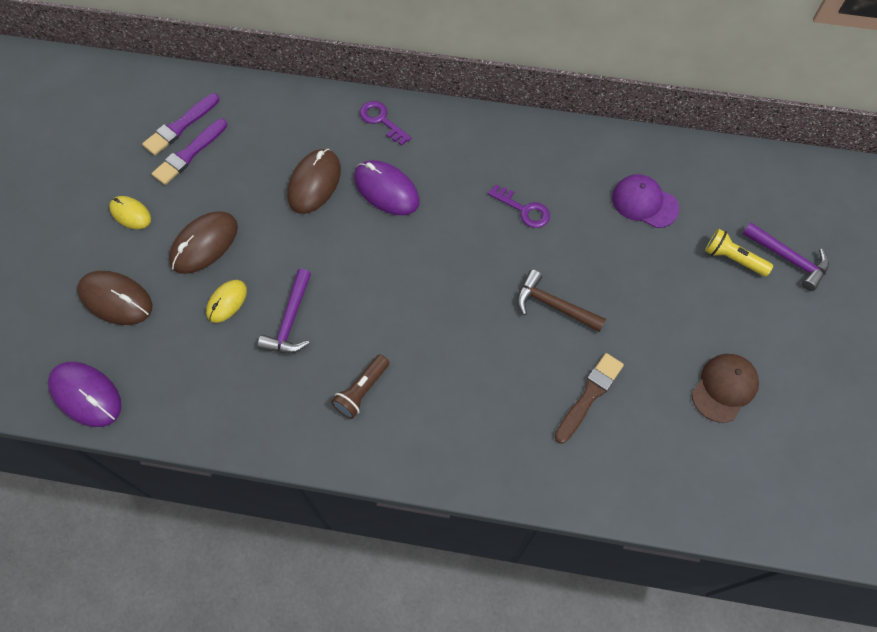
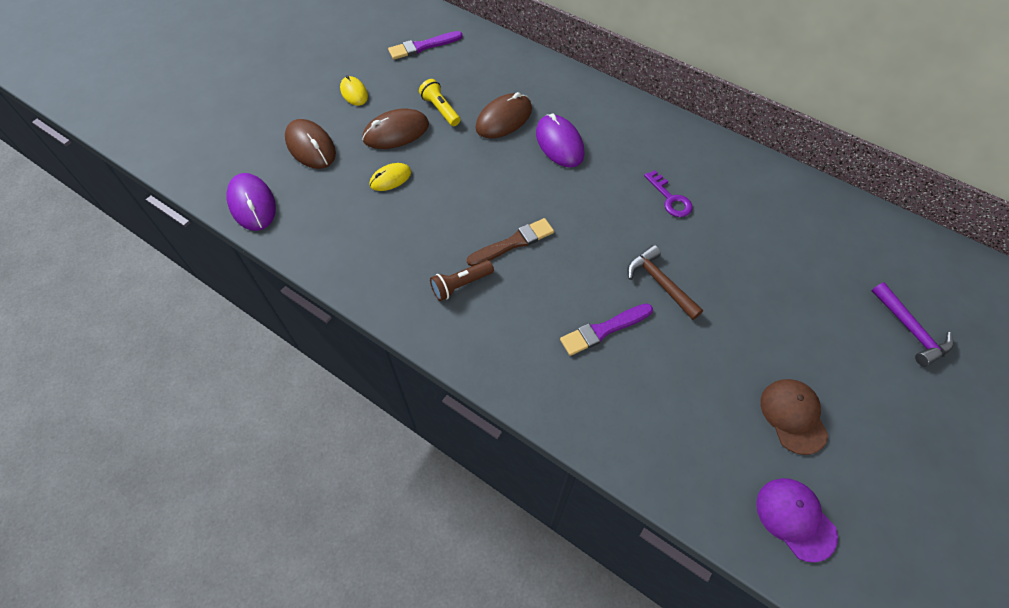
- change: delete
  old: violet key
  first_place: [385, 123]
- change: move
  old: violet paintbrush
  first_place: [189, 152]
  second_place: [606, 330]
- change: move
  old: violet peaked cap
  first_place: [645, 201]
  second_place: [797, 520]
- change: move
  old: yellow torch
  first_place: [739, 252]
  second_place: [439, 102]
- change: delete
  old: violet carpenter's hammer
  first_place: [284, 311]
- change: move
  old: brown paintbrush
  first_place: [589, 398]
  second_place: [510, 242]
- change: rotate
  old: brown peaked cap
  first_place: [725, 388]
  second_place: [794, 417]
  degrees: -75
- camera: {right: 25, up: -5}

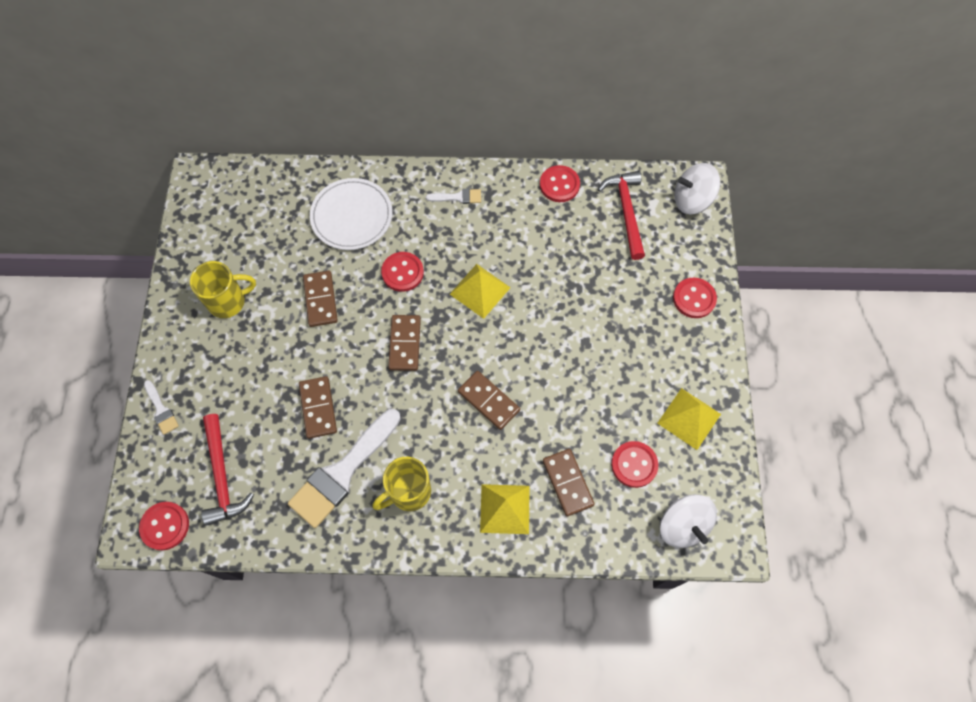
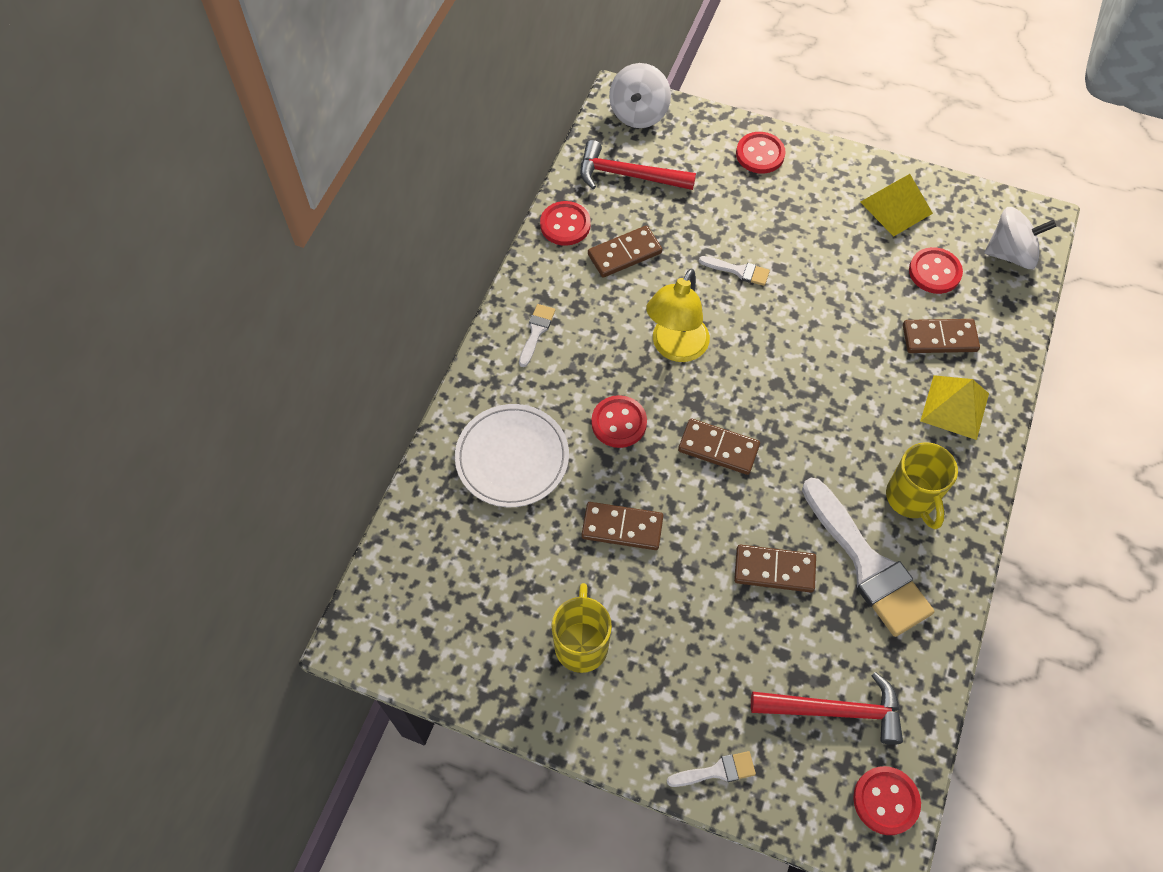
- change: replace
  old: yellow pyramid
  new: yellow reading lamp
  first_place: [480, 291]
  second_place: [678, 315]
- change: move
  old: brown domino tile
  first_place: [489, 400]
  second_place: [625, 251]
- change: insert
  new: snow-white paintbrush
  second_place: [734, 271]
- camera: {right: -70, up: -5}

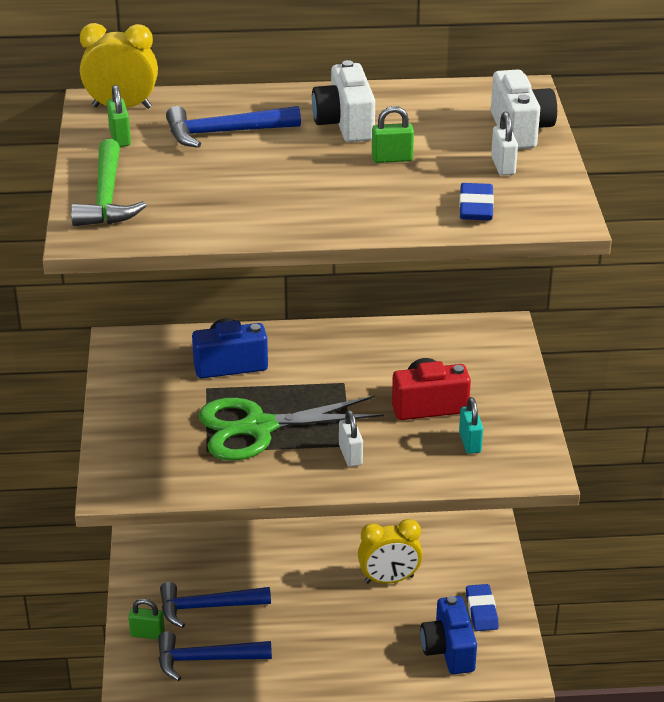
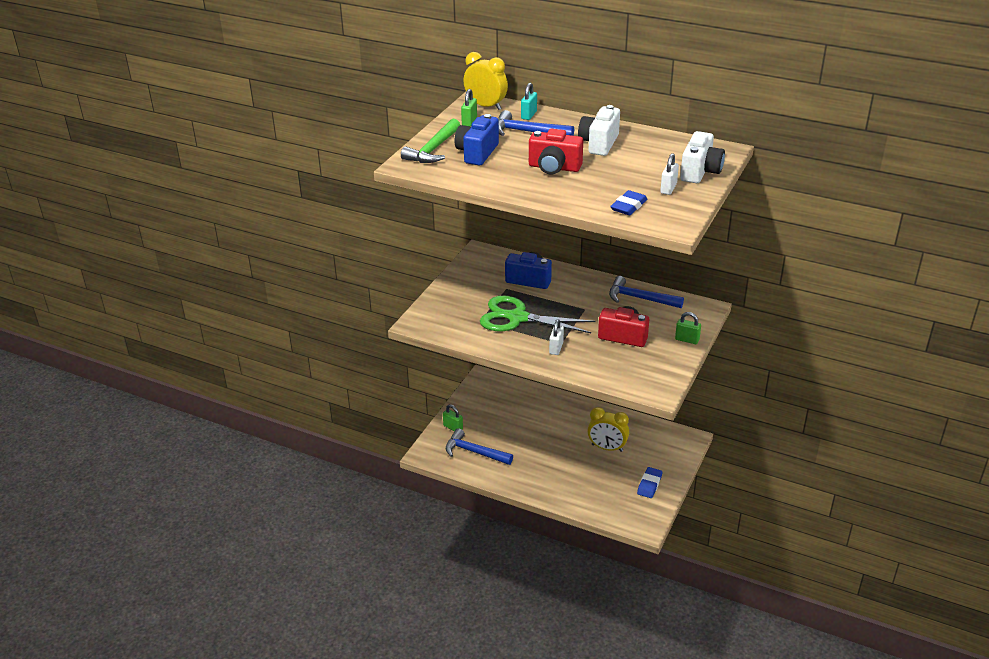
- change: move
  old: green padlock
  first_place: [393, 134]
  second_place: [688, 328]
- change: move
  old: aqua padlock
  first_place: [471, 425]
  second_place: [529, 101]
- change: move
  old: royal blue carpenter's hammer
  first_place: [215, 605]
  second_place: [646, 292]
- change: move
  old: royal blue compact camera
  first_place: [448, 635]
  second_place: [477, 140]
- change: insert
  new: red compact camera
  second_place: [556, 152]
- camera: {right: 30, up: 0}

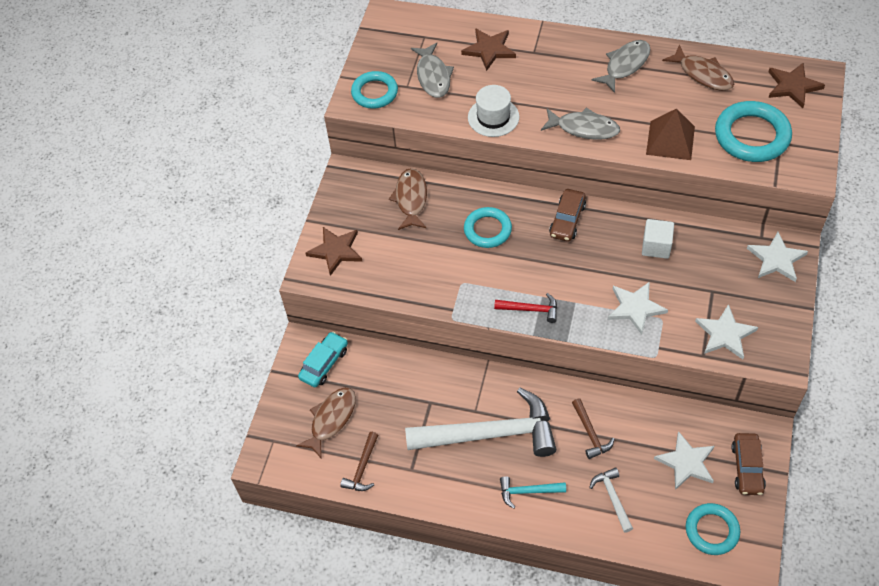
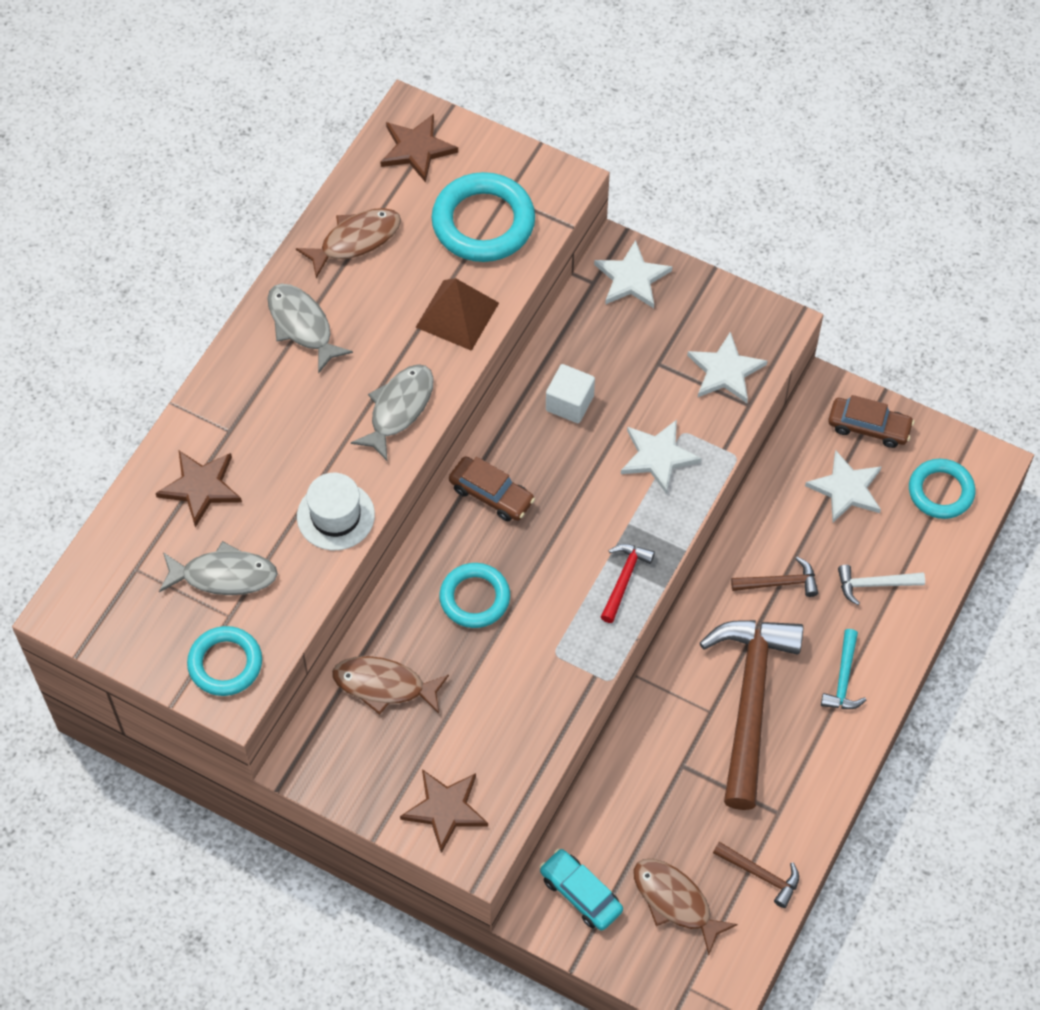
- change: recolor
  old: snow-white carpenter's hammer
  new: brown carpenter's hammer
  first_place: [480, 422]
  second_place: [751, 715]
- camera: {right: -80, up: 5}

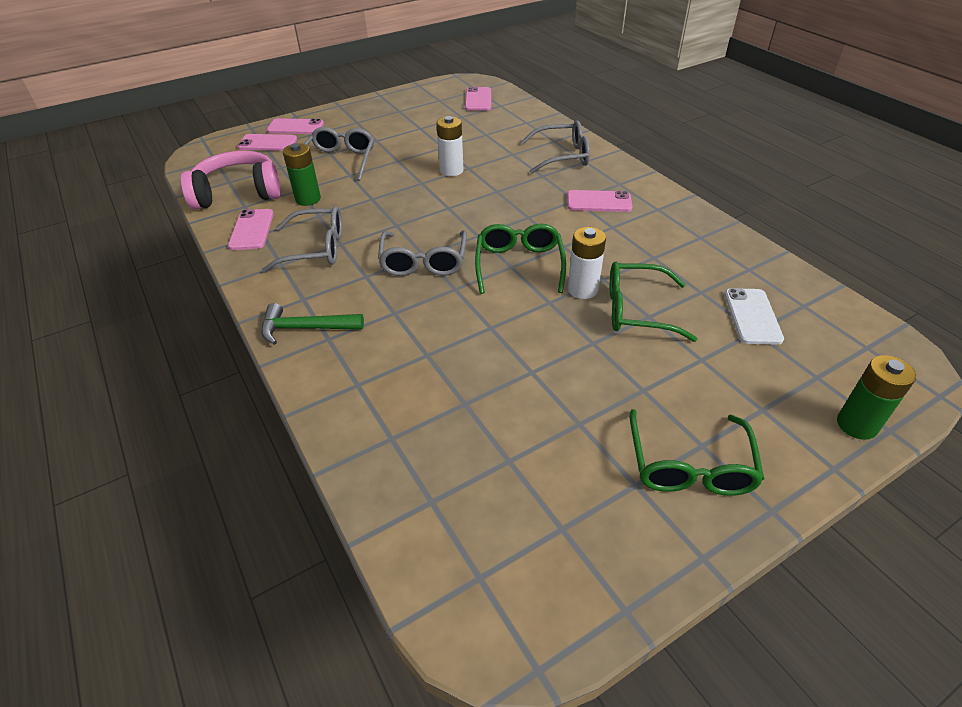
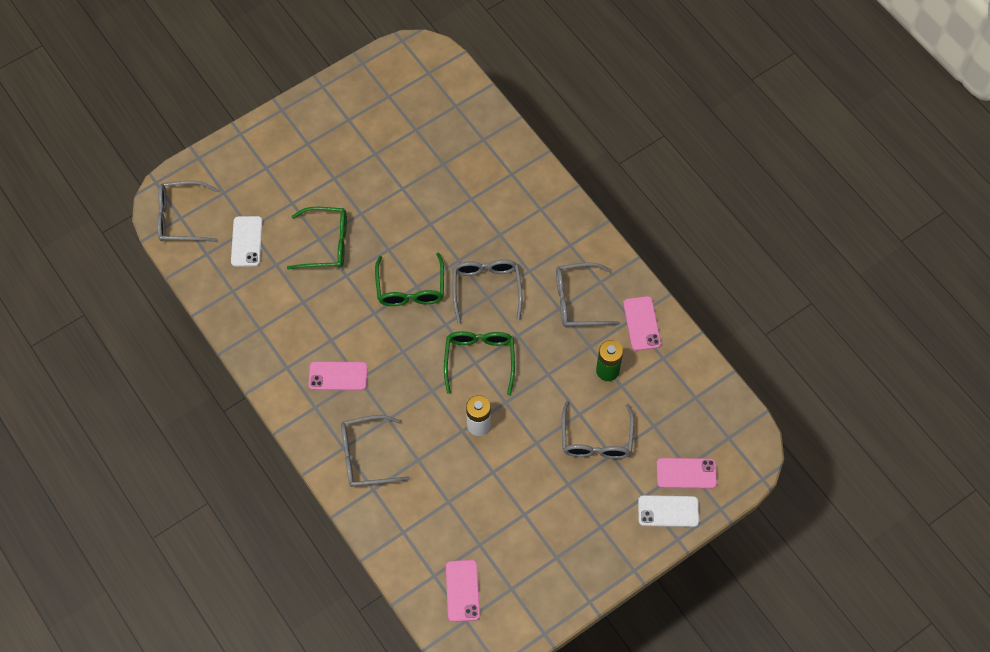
- change: recolor
  old: rose-pink phone
  new: snow-white phone
  first_place: [295, 126]
  second_place: [668, 511]
- change: delete
  old: rose-pink headset
  first_place: [231, 180]
- change: delete
  old: snow-white battery
  first_place: [587, 263]
- change: delete
  old: green carpenter's hammer
  first_place: [312, 324]
- change: delete
  old: green battery
  first_place: [876, 397]
- change: move
  old: green spectacles
  first_place: [697, 452]
  second_place: [479, 363]
- change: insert
  new: ash-grey spectacles
  second_place: [187, 211]
- camera: {right: 175, up: 20}

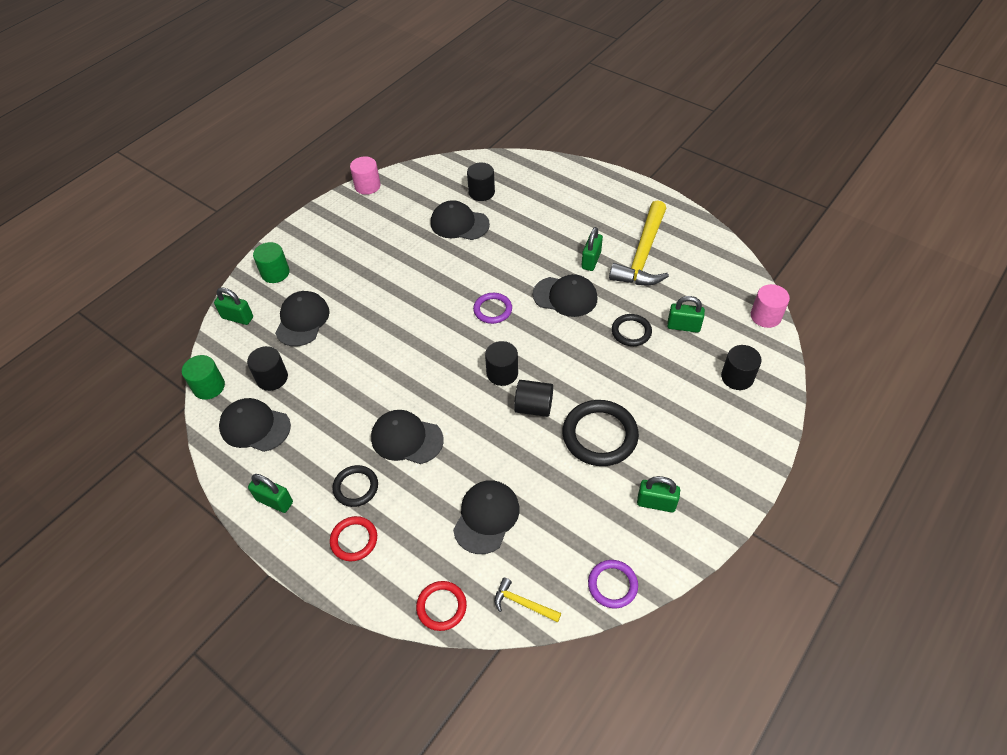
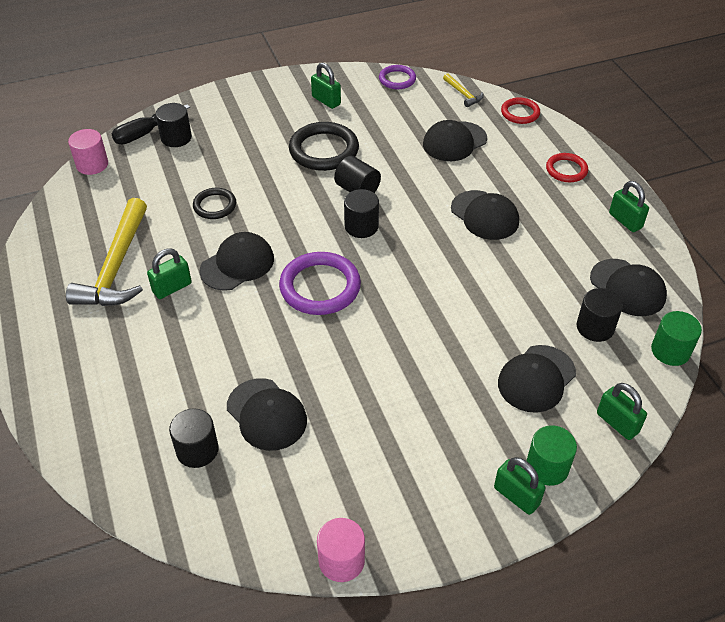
- change: rotate
  old: yellow carpenter's hammer
  first_place: [639, 242]
  second_place: [106, 252]
  degrees: 135
- change: rotate
  old: jet-black peaked cap
  first_place: [565, 295]
  second_place: [236, 261]
  degrees: 90
- change: resize
  old: violet torus
  first_place: [492, 308]
  second_place: [320, 283]
  factor: 1.72
- change: move
  old: green padlock
  first_place: [686, 314]
  second_place: [519, 486]
- change: delete
  old: jet-black torus
  first_place: [355, 486]
- change: insert
  new: jet-black hand screwdriver
  second_place: [151, 124]
- camera: {right: -150, up: -5}

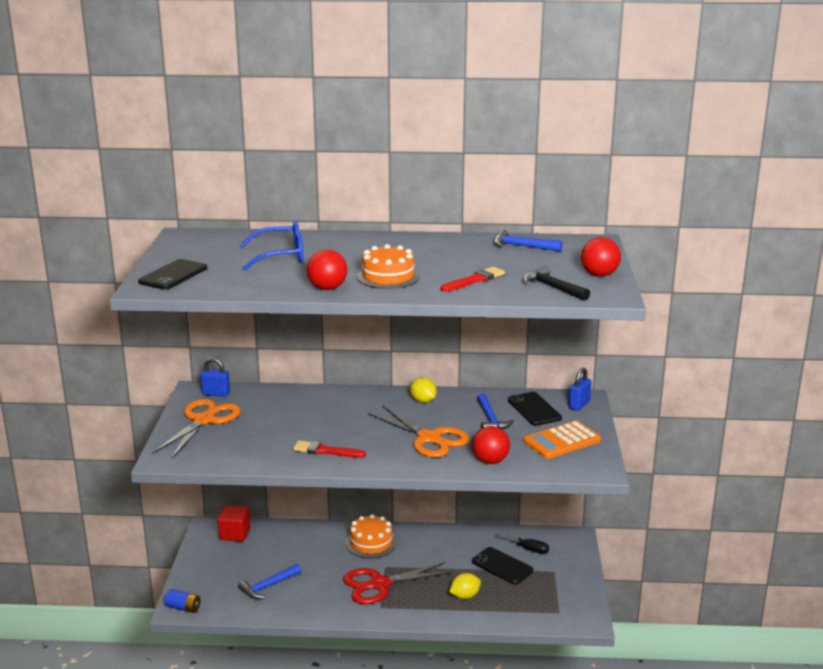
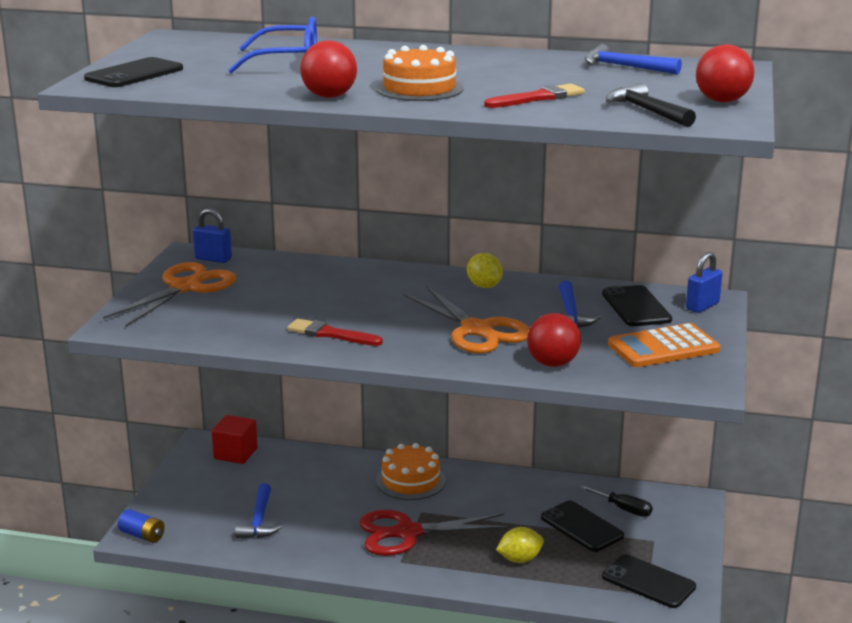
- change: rotate
  old: royal blue carpenter's hammer
  first_place: [269, 581]
  second_place: [258, 511]
  degrees: -60
- change: insert
  new: jet-black phone
  second_place: [649, 581]
- camera: {right: 10, up: 0}

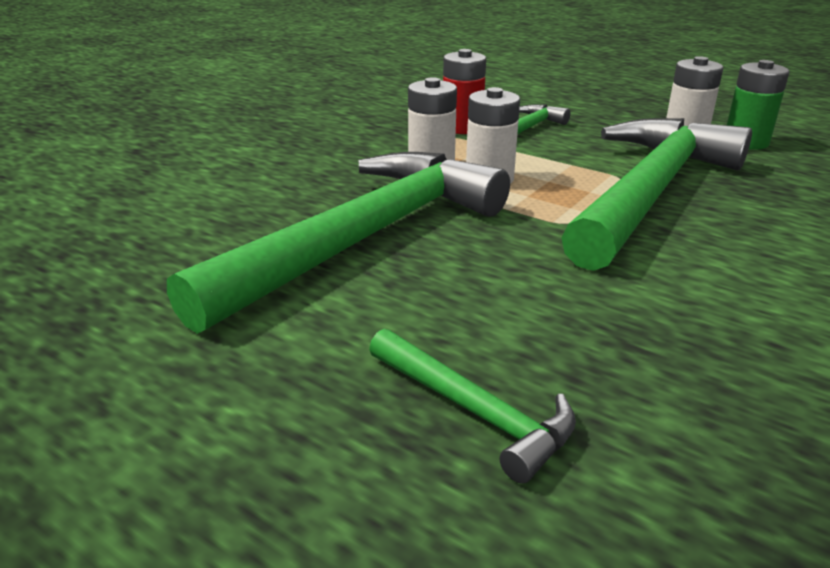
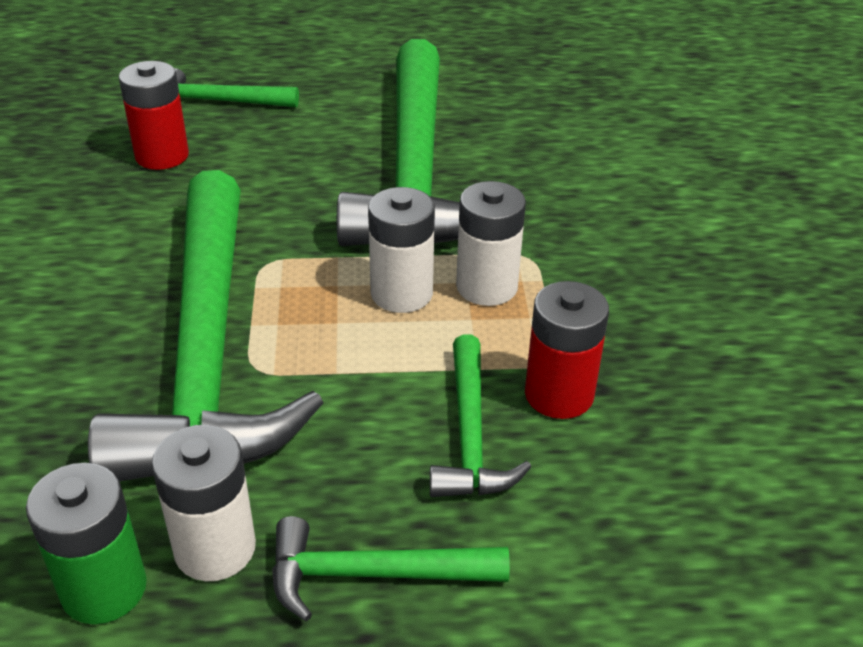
- change: insert
  new: red battery
  second_place: [154, 115]
- change: insert
  new: green carpenter's hammer
  second_place: [391, 568]
- camera: {right: 140, up: 10}

